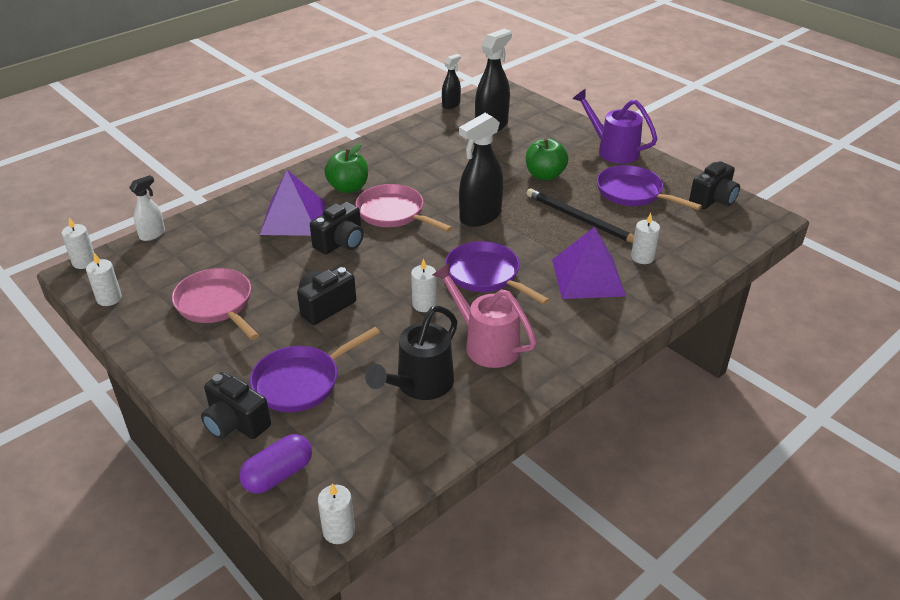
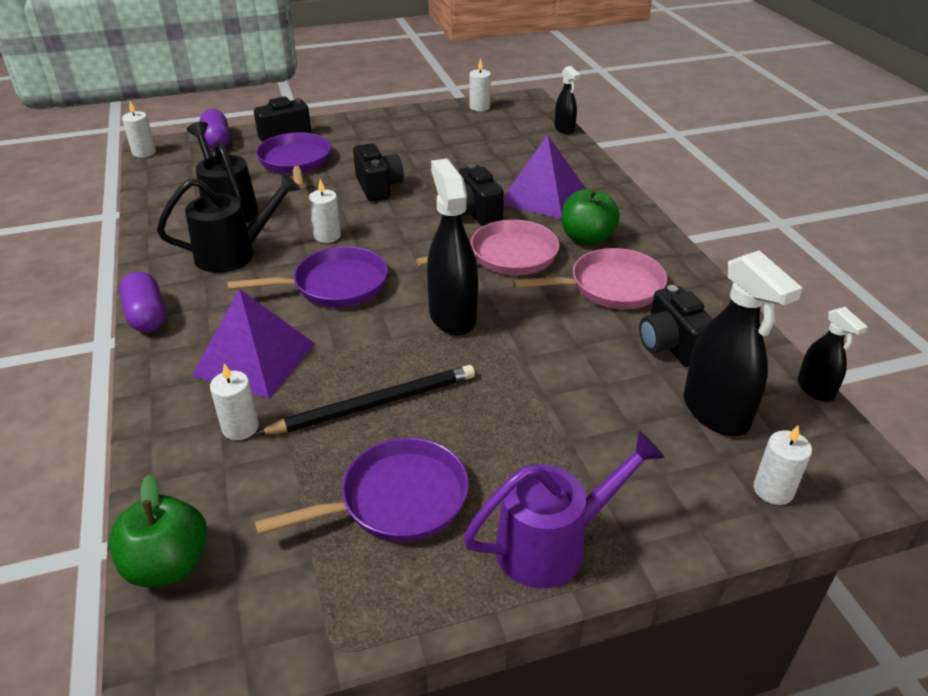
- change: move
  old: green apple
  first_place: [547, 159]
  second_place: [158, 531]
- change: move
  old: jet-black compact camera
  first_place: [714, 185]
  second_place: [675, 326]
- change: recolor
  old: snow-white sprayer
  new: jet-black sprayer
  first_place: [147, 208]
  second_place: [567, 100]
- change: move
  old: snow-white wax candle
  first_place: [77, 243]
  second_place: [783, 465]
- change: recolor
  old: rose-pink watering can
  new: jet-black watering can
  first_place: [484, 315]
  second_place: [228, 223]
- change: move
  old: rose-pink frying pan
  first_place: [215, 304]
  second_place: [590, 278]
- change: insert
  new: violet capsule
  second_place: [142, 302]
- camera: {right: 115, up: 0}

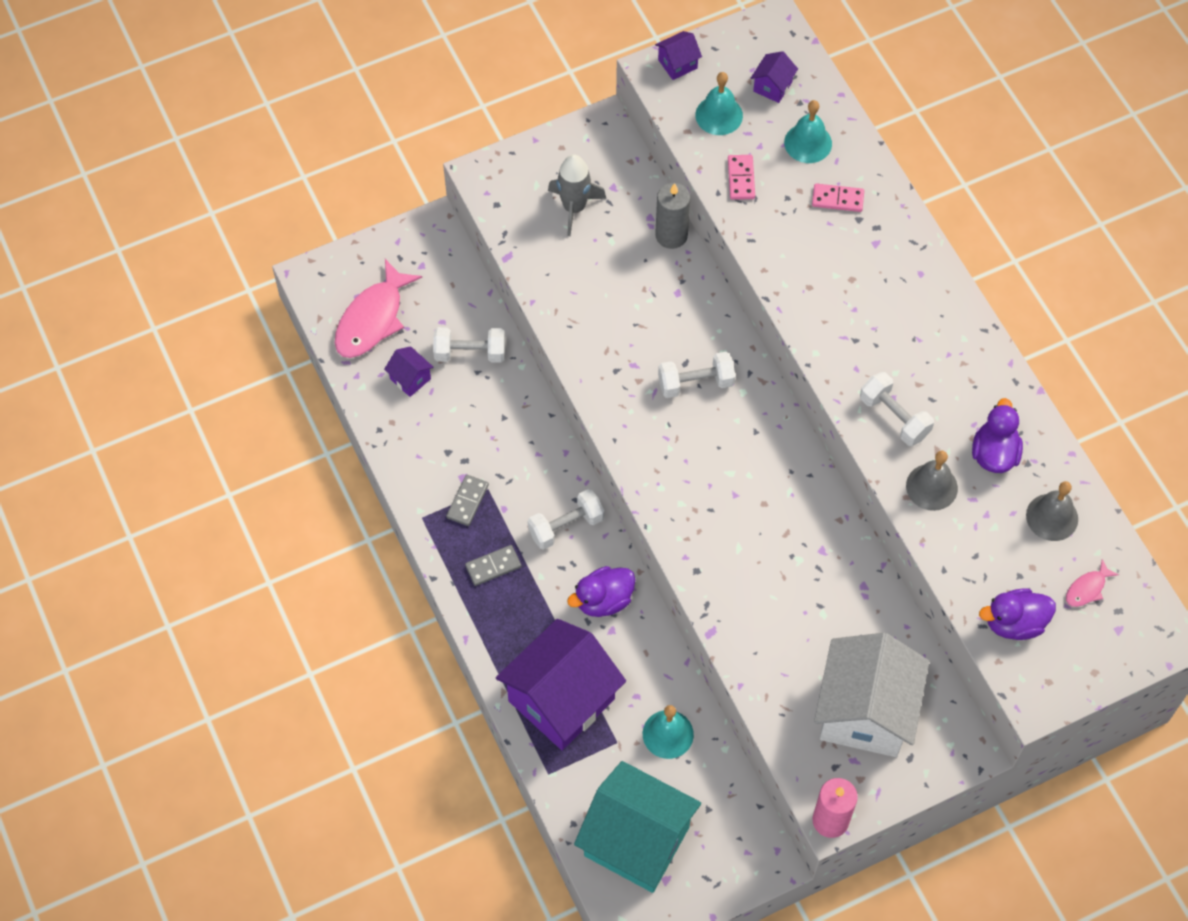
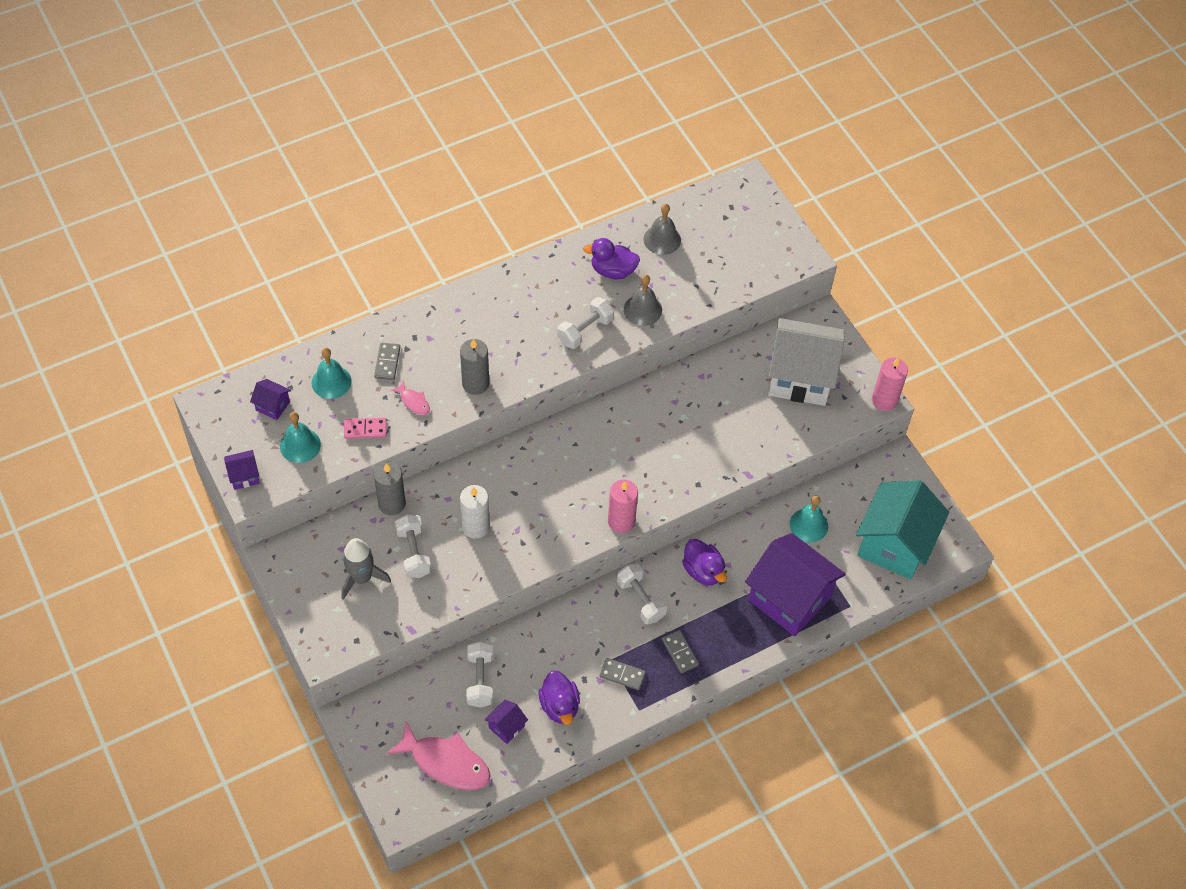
- change: rotate
  old: violet cottage
  first_place: [678, 55]
  second_place: [241, 470]
  degrees: -75
- change: recolor
  old: rose-pink domino tile
  new: ash-grey domino tile
  first_place: [838, 197]
  second_place: [387, 361]
- change: move
  old: snow-white free weight
  first_place: [696, 375]
  second_place: [413, 546]
- change: move
  old: rose-pink fish
  first_place: [1092, 583]
  second_place: [410, 397]
- change: move
  old: violet toy duck
  first_place: [1017, 614]
  second_place: [559, 697]
- change: insert
  new: ash-grey wax candle
  second_place: [474, 367]
- change: insert
  new: rose-pink wax candle
  second_place: [623, 506]
- change: insert
  new: snow-white wax candle
  second_place: [475, 512]
- camera: {right: -95, up: -5}

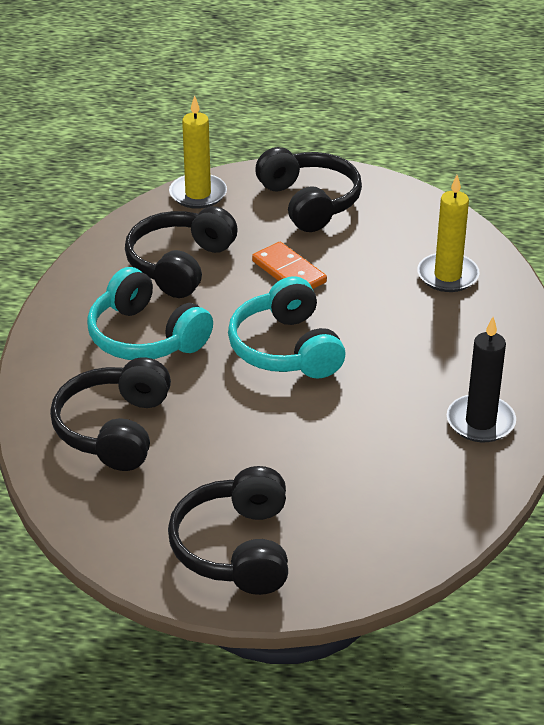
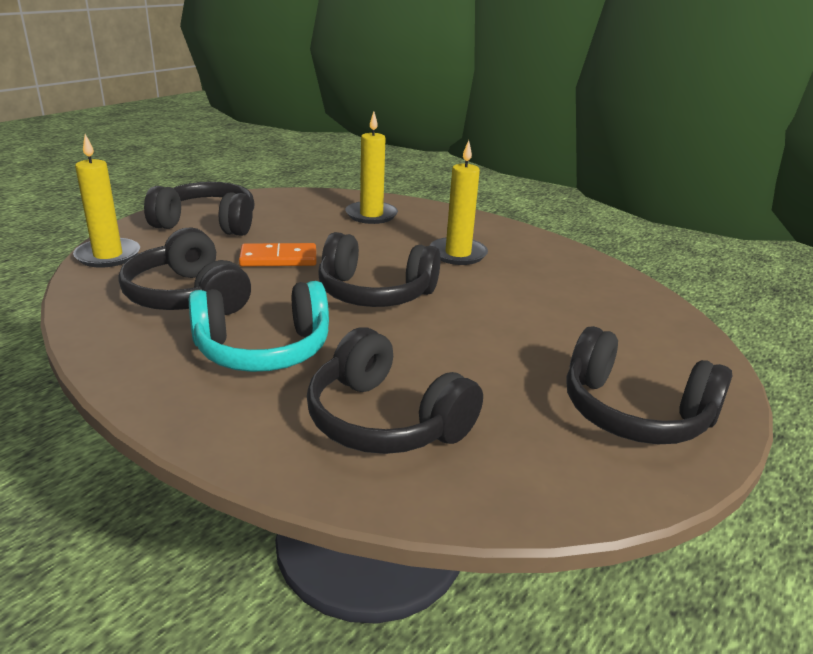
- change: recolor
  old: aqua headset
  new: jet-black headset
  first_place: [287, 327]
  second_place: [379, 269]
- change: delete
  old: jet-black wax candle
  first_place: [481, 379]
- change: insert
  new: yellow wax candle
  second_place: [459, 202]
- camera: {right: -60, up: -10}

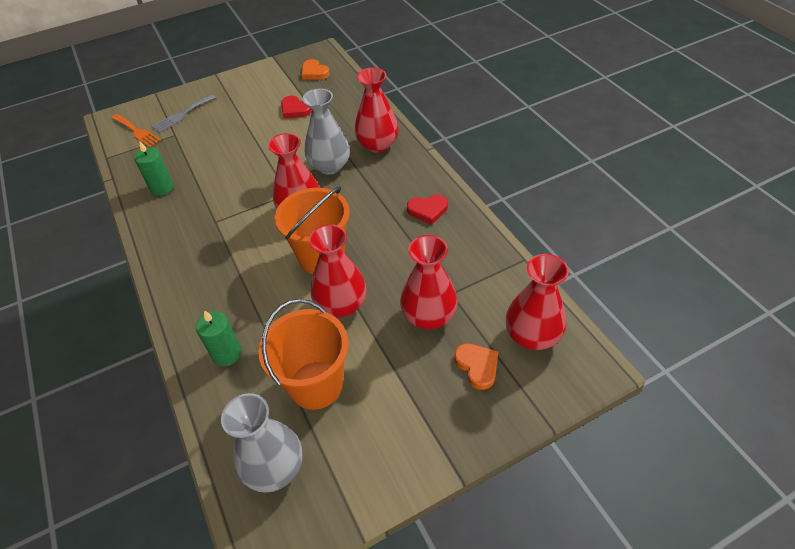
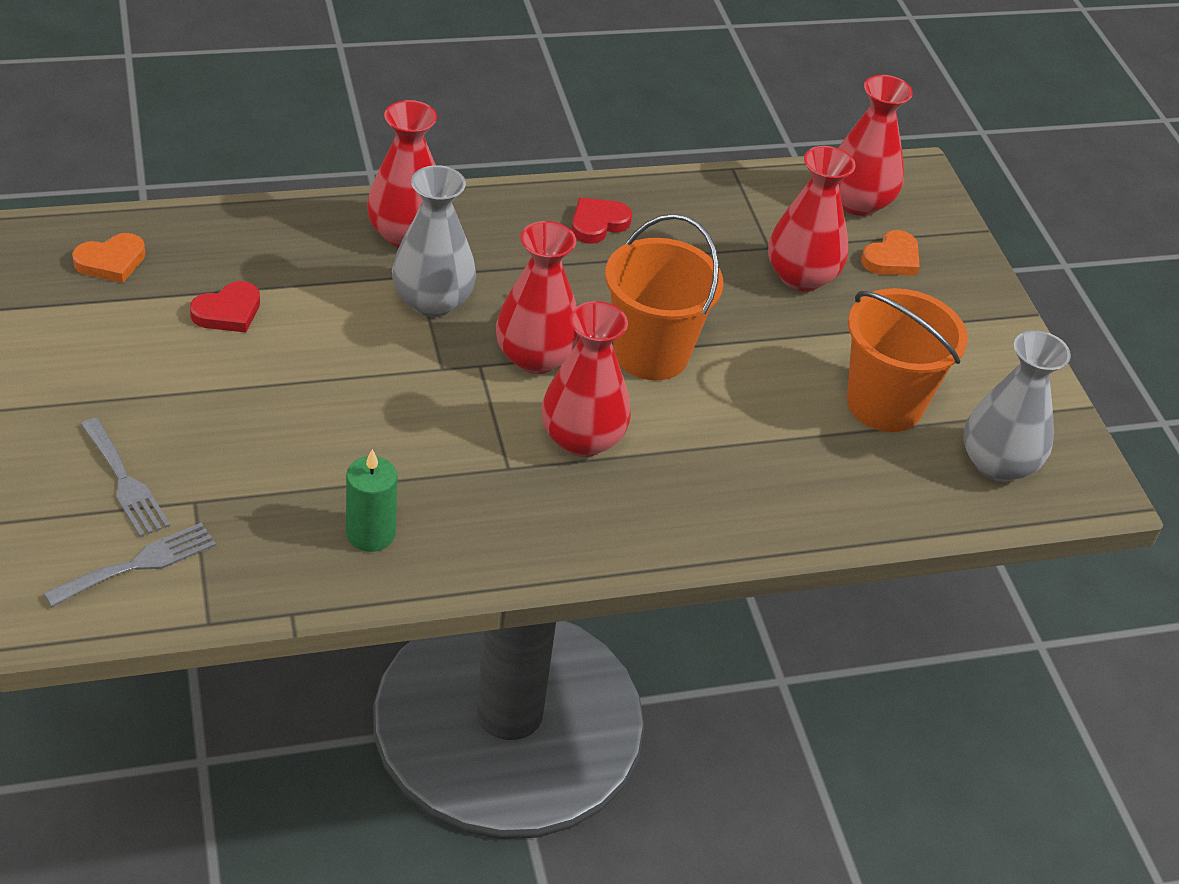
- change: recolor
  old: bright orange dinner fork
  new: ash-grey dinner fork
  first_place: [136, 130]
  second_place: [130, 565]
- change: rotate
  old: red heart
  first_place: [427, 210]
  second_place: [601, 221]
  degrees: -135
- change: move
  old: red flower vase
  first_place: [337, 270]
  second_place: [586, 379]
- change: delete
  old: green wax candle
  first_place: [219, 338]
- change: rotate
  old: bright orange heart
  first_place: [476, 366]
  second_place: [890, 253]
  degrees: 150
- camera: {right: -85, up: -5}

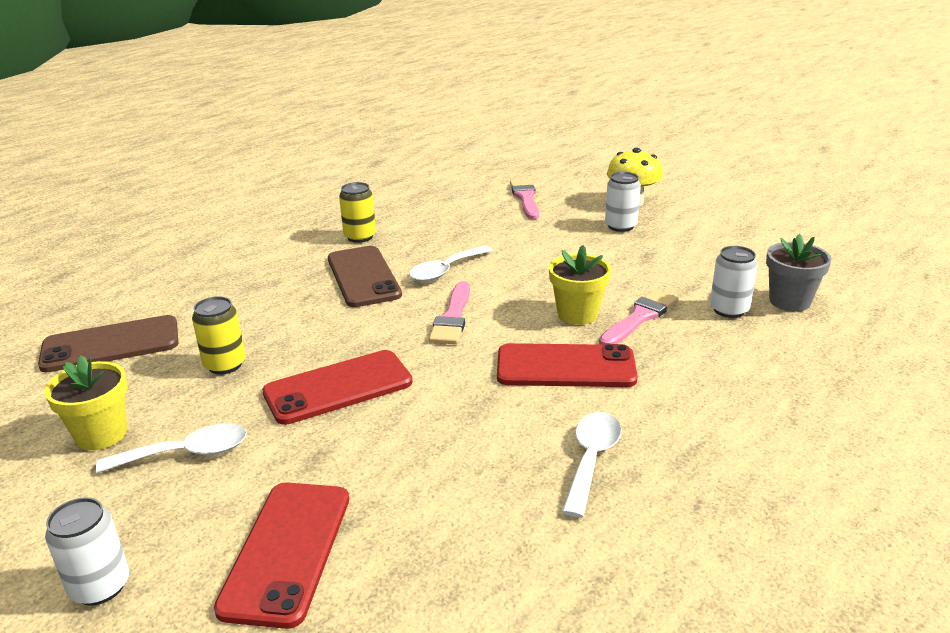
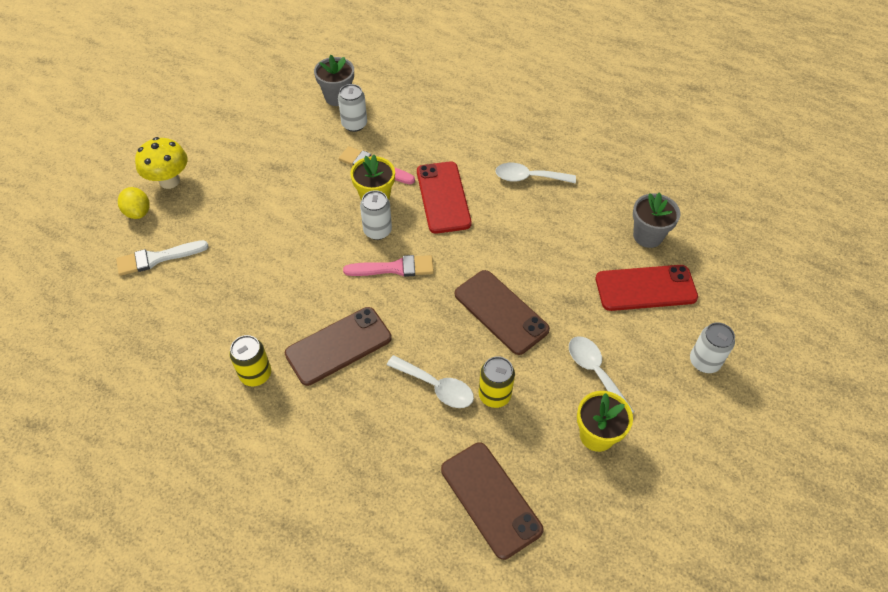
- change: move
  old: snow-white can
  first_place: [623, 202]
  second_place: [376, 215]
- change: recolor
  old: rose-pink paintbrush
  new: snow-white paintbrush
  first_place: [524, 199]
  second_place: [162, 258]
- change: move
  old: snow-white spoon
  first_place: [451, 263]
  second_place: [430, 381]
- change: recolor
  old: red phone
  new: brown phone
  first_place: [337, 387]
  second_place: [502, 312]
- change: insert
  new: yellow citrus fruit
  second_place: [134, 203]
- change: insert
  new: ash-grey flower pot
  second_place: [656, 220]
- camera: {right: -105, up: 25}

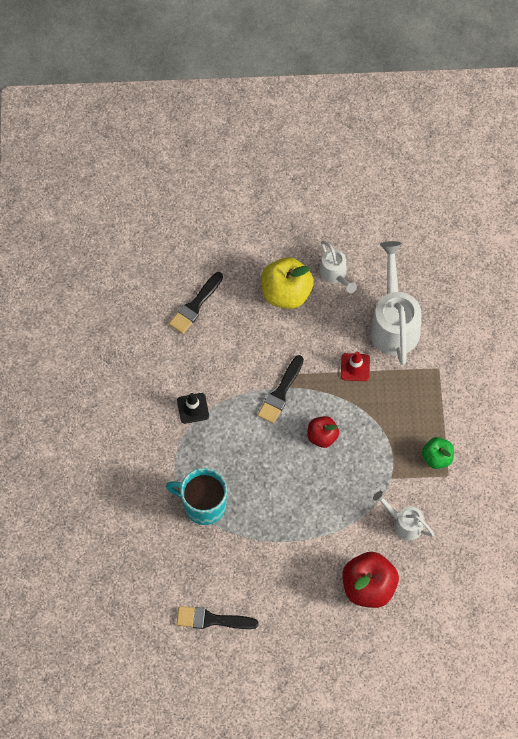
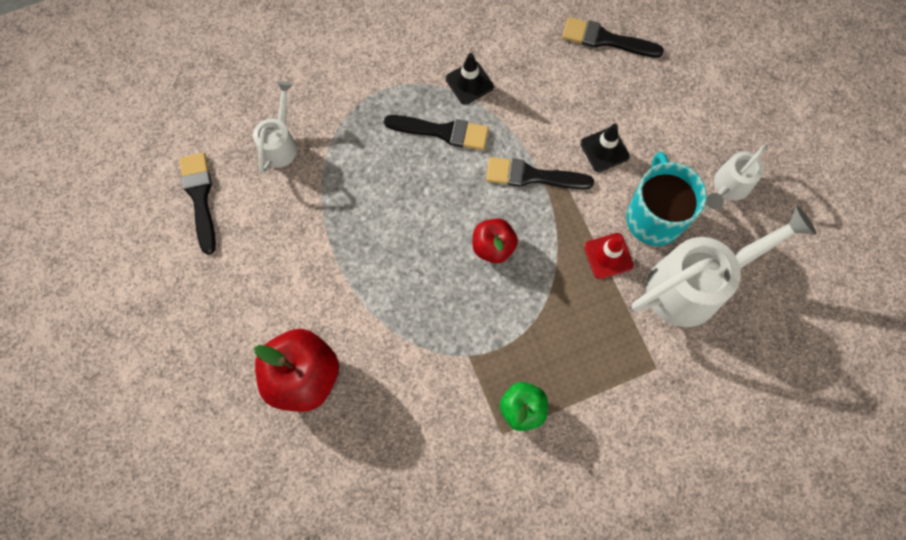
- change: delete
  old: yellow apple
  first_place: [287, 283]
- change: move
  old: aqua tea mug
  first_place: [196, 496]
  second_place: [666, 199]
- change: move
  old: snow-white watering can
  first_place: [404, 515]
  second_place: [275, 127]
- change: insert
  new: jet-black paintbrush
  second_place: [436, 132]
- change: insert
  new: jet-black traffic cone
  second_place: [605, 148]
- camera: {right: 70, up: 5}

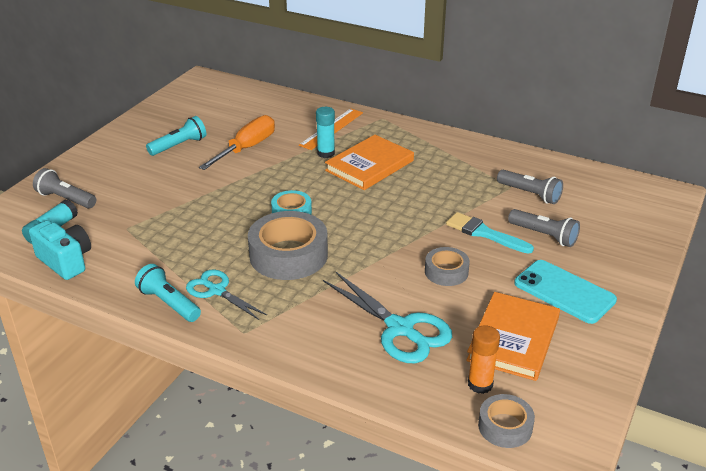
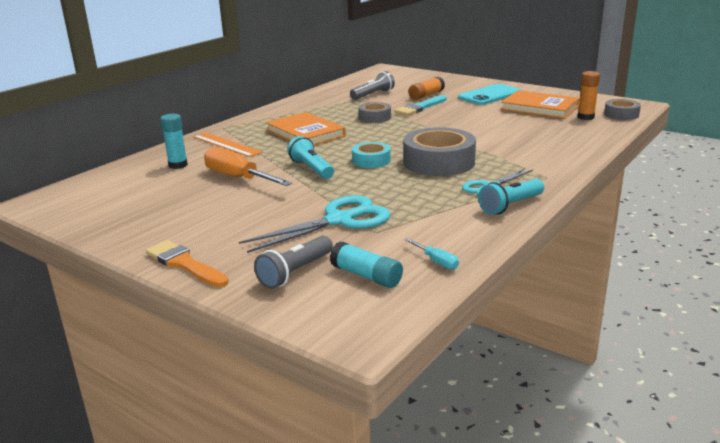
- change: move
  old: aqua stick of glue
  first_place: [325, 132]
  second_place: [174, 141]
- change: move
  old: aqua torch
  first_place: [176, 136]
  second_place: [310, 157]
- change: replace
  old: ash-grey torch
  new: bright orange stick of glue
  first_place: [544, 228]
  second_place: [426, 88]
- change: replace
  old: aqua compact camera
  new: aqua hand screwdriver
  first_place: [60, 250]
  second_place: [431, 254]
- change: move
  old: ash-grey roll of tape
  first_place: [447, 266]
  second_place: [375, 112]
- change: move
  old: aqua scissors
  first_place: [387, 317]
  second_place: [315, 224]
- change: insert
  new: bright orange paintbrush
  second_place: [187, 263]
- camera: {right: -80, up: -10}

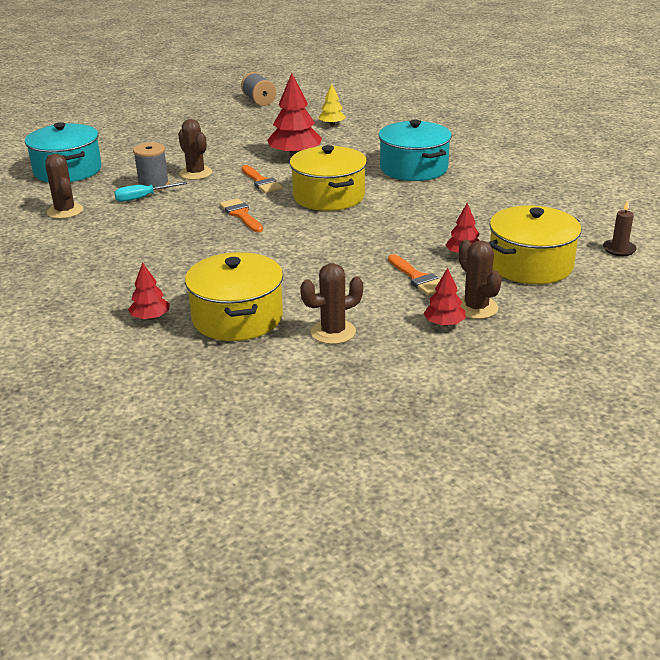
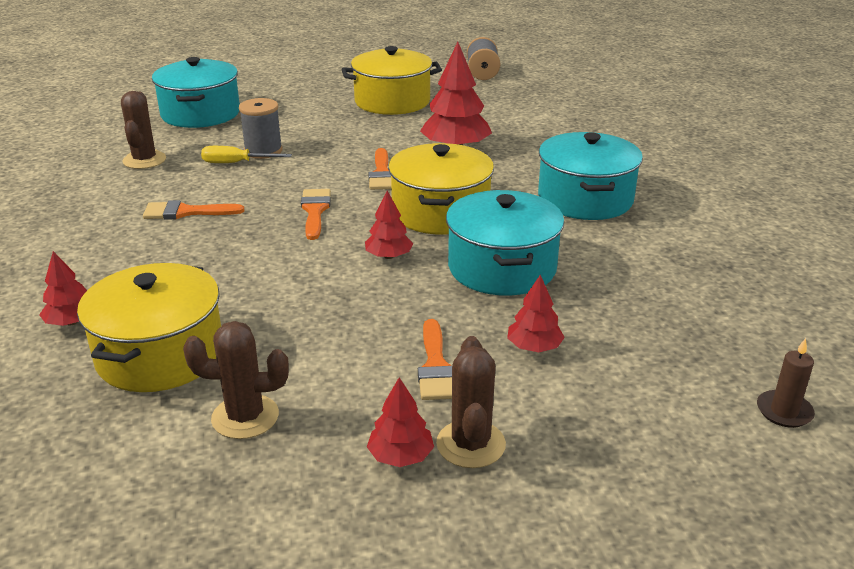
- change: delete
  old: yellow fir tree
  first_place: [332, 104]
- change: delete
  old: brown cactus
  first_place: [195, 149]
- change: recolor
  old: aqua hand screwdriver
  new: yellow hand screwdriver
  first_place: [150, 192]
  second_place: [246, 154]
- change: move
  old: yellow stockpot
  first_place: [534, 245]
  second_place: [392, 80]
- change: insert
  new: aqua stockpot
  second_place: [505, 243]
- change: insert
  new: red fir tree
  second_place: [389, 225]
- change: insert
  new: bright orange paintbrush
  second_place: [194, 210]
- camera: {right: 25, up: 0}

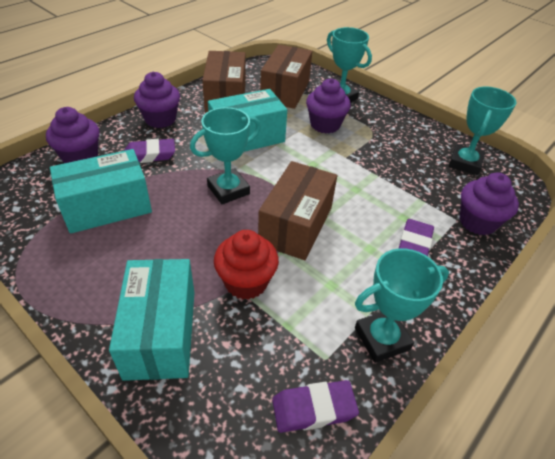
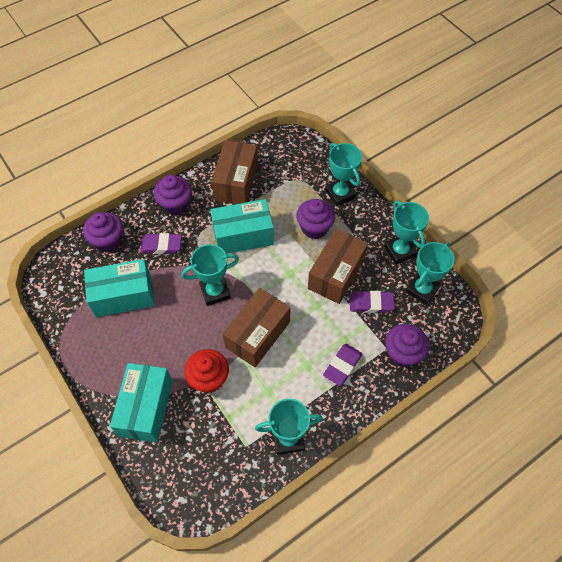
- change: move
  old: brown parcel
  first_place: [286, 77]
  second_place: [338, 266]
- change: move
  old: violet pencil eraser
  first_place: [315, 406]
  second_place: [372, 302]
- change: insert
  new: aqua award cup
  second_place: [406, 232]
- camera: {right: 15, up: 15}

